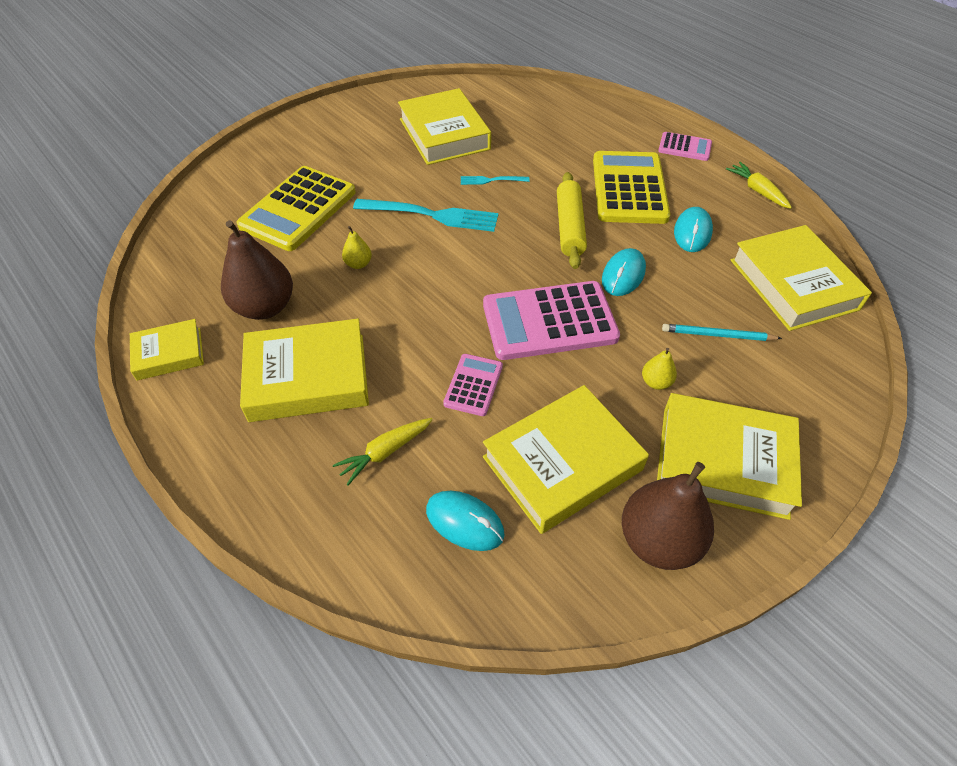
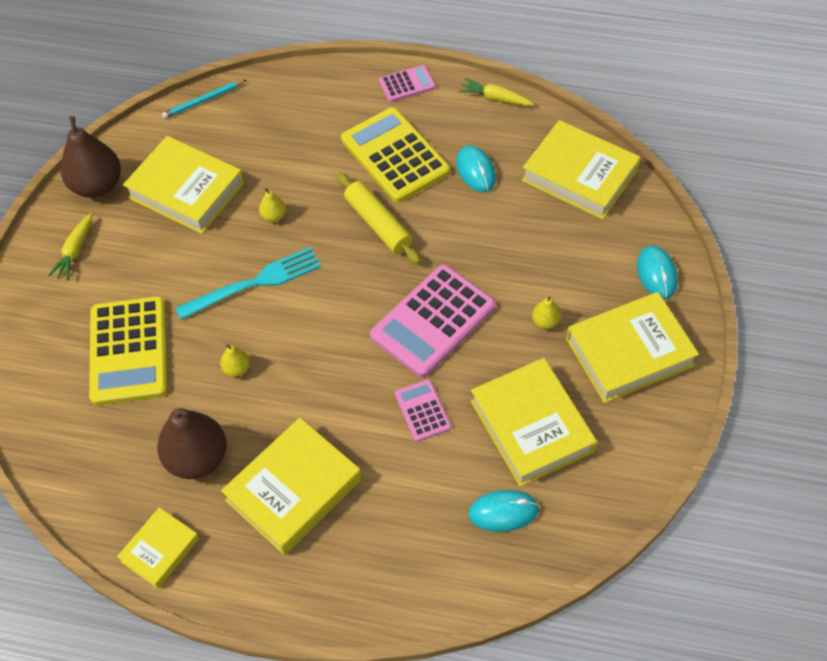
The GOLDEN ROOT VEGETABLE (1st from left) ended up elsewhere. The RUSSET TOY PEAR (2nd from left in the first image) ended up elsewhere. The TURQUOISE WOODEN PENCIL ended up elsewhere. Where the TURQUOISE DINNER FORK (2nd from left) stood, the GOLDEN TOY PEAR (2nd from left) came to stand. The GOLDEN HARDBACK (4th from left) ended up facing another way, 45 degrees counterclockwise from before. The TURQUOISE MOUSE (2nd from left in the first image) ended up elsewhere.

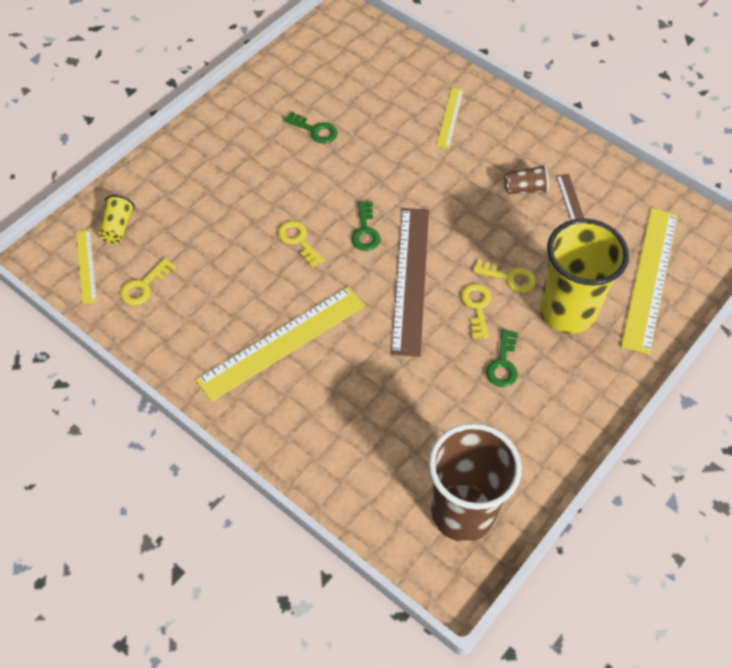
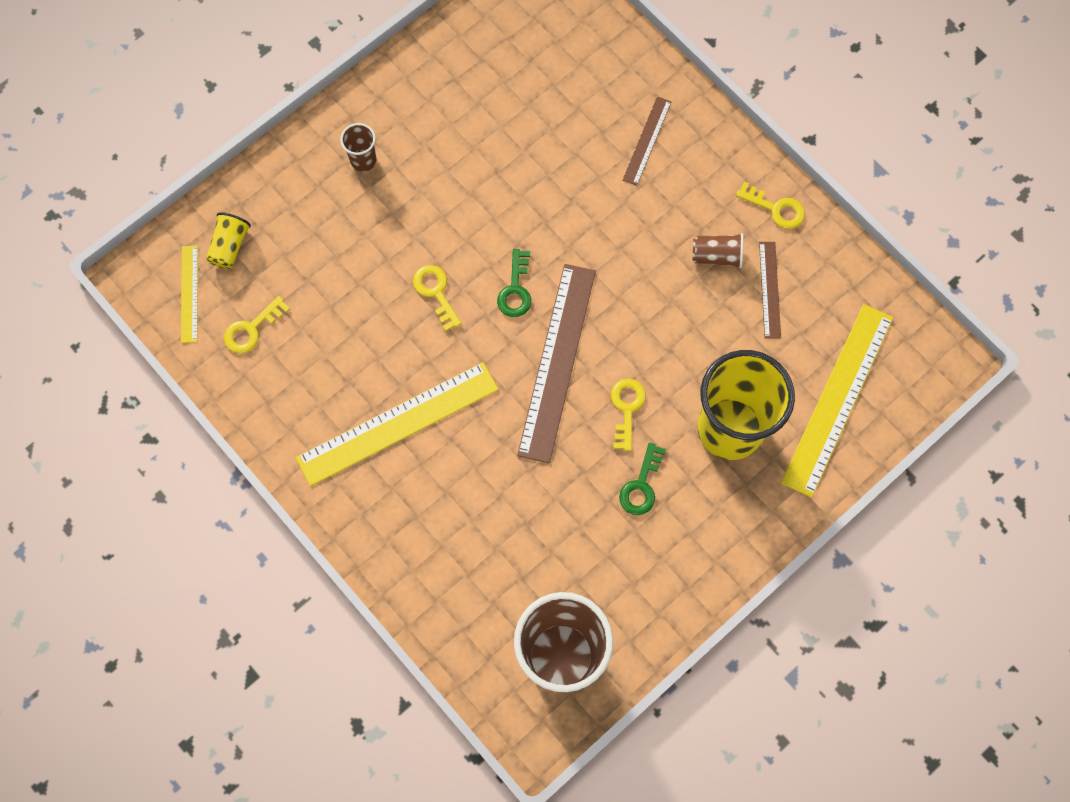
The second view gained the RUSSET TUMBLER (1st from left). What was the GOLDEN RULER (3rd from left) turned into the RUSSET RULER (2nd from left). The GOLDEN KEY (4th from left) ended up elsewhere. The second view lost the EMERALD KEY (1st from left).

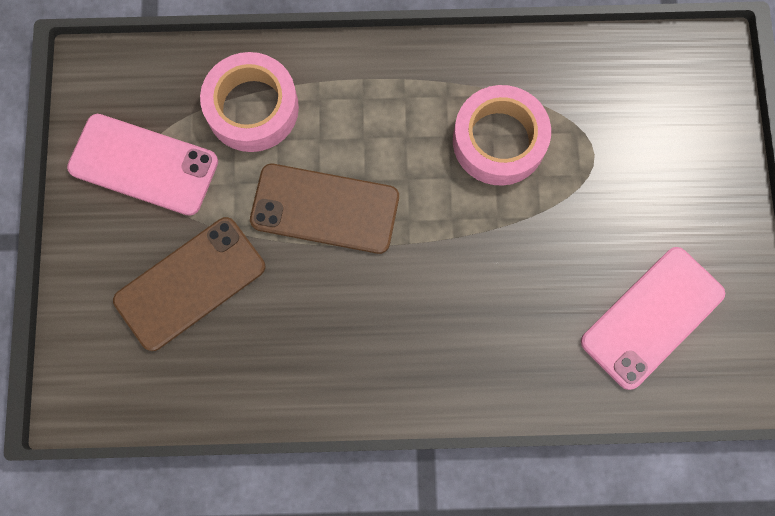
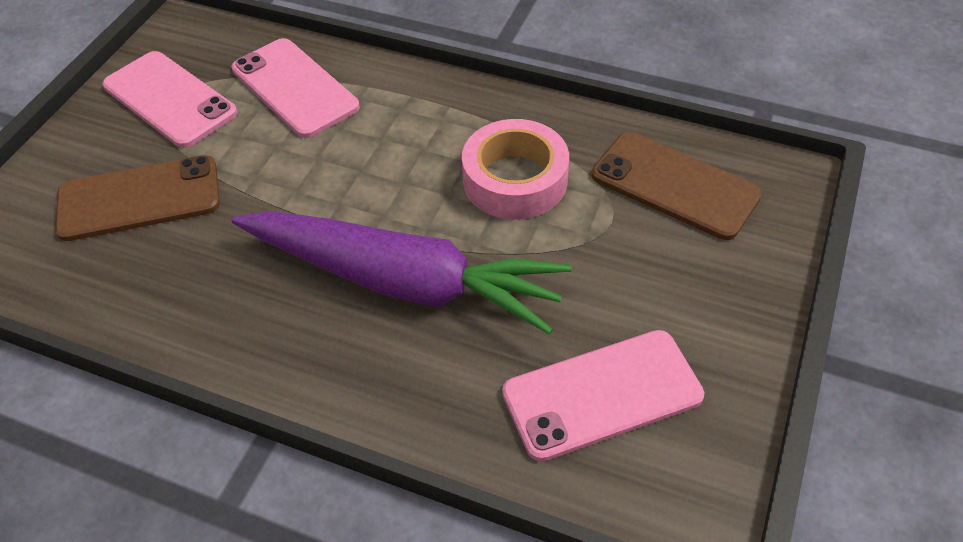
Where the PINK TAPE (1st from left) stood, the PINK SMARTPHONE (2nd from left) came to stand. The second view gained the VIOLET ROOT VEGETABLE. The RUSSET SMARTPHONE (2nd from left) ended up elsewhere.

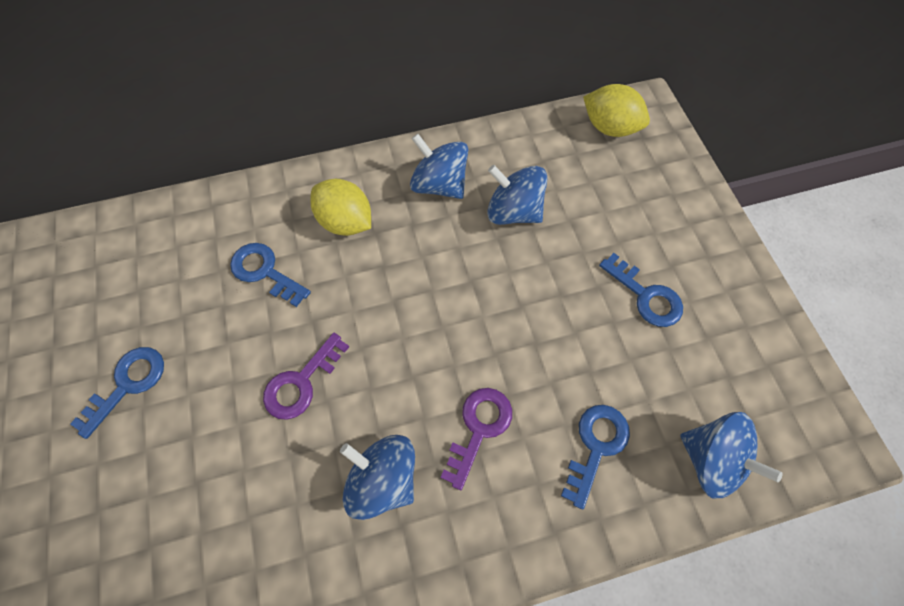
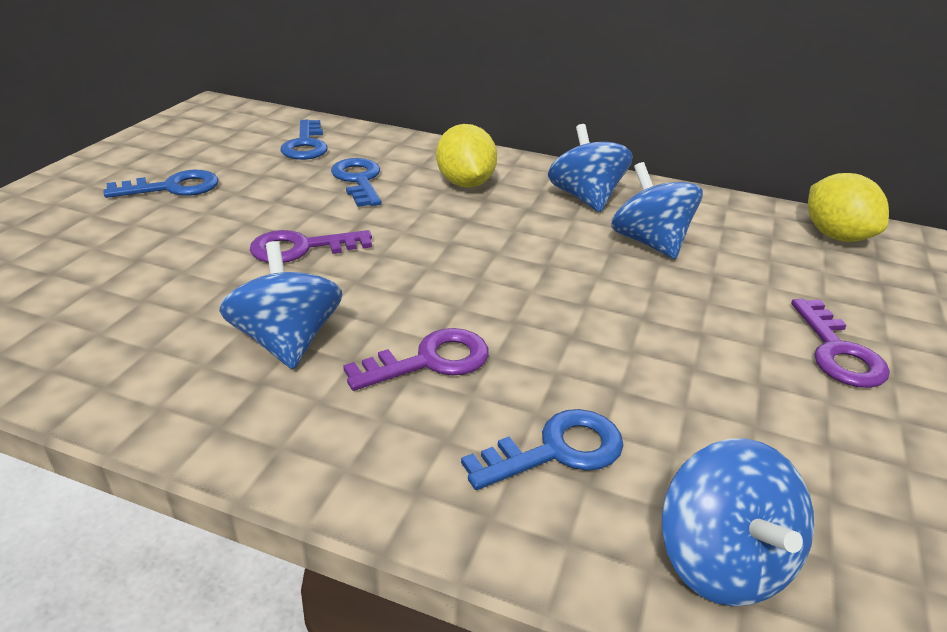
The BLUE KEY (4th from left in the first image) ended up elsewhere. The second view gained the VIOLET KEY (3rd from left).

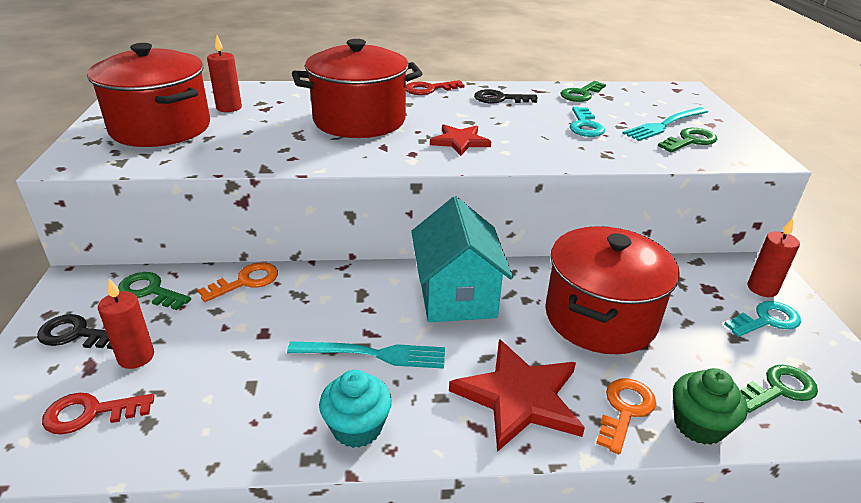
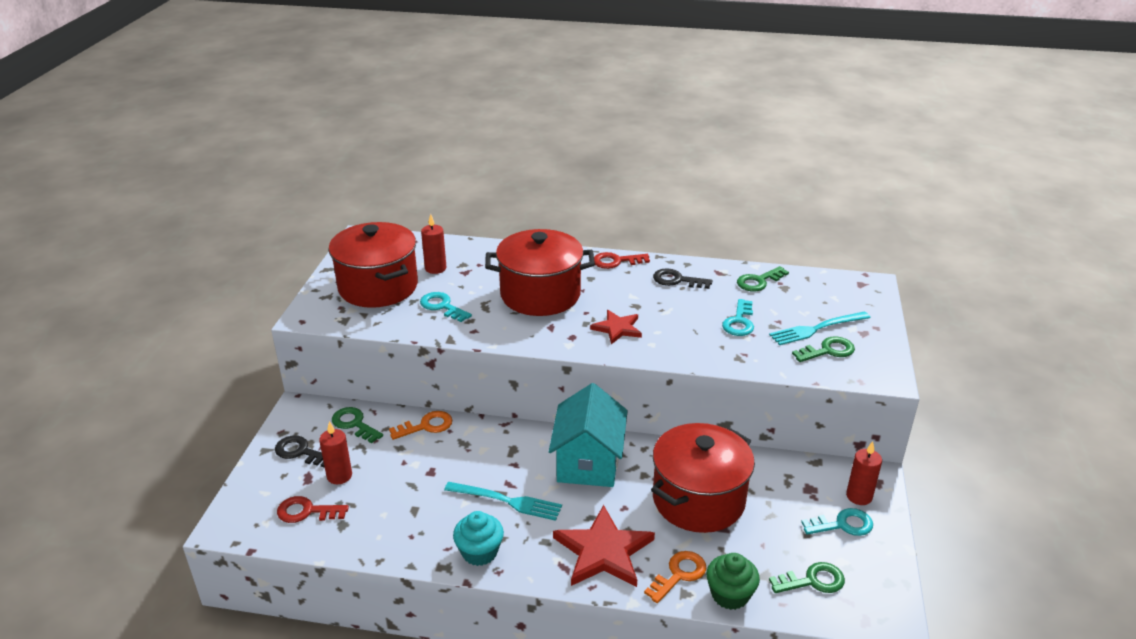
The second view gained the TURQUOISE KEY (1st from left).

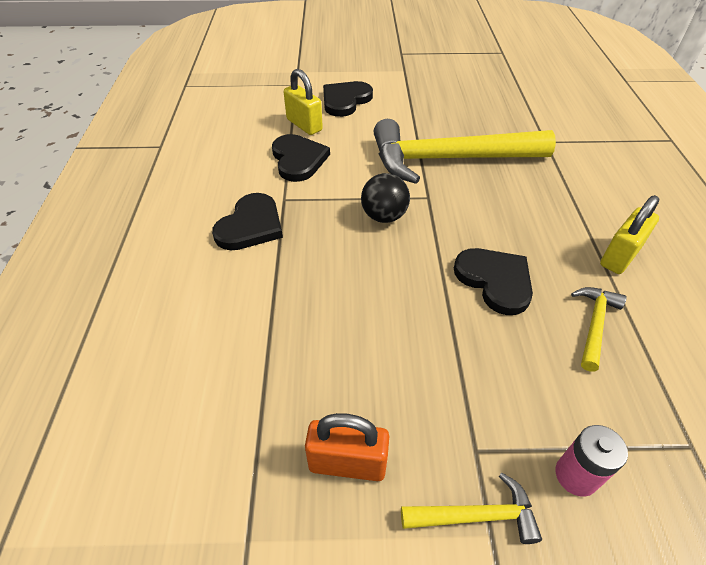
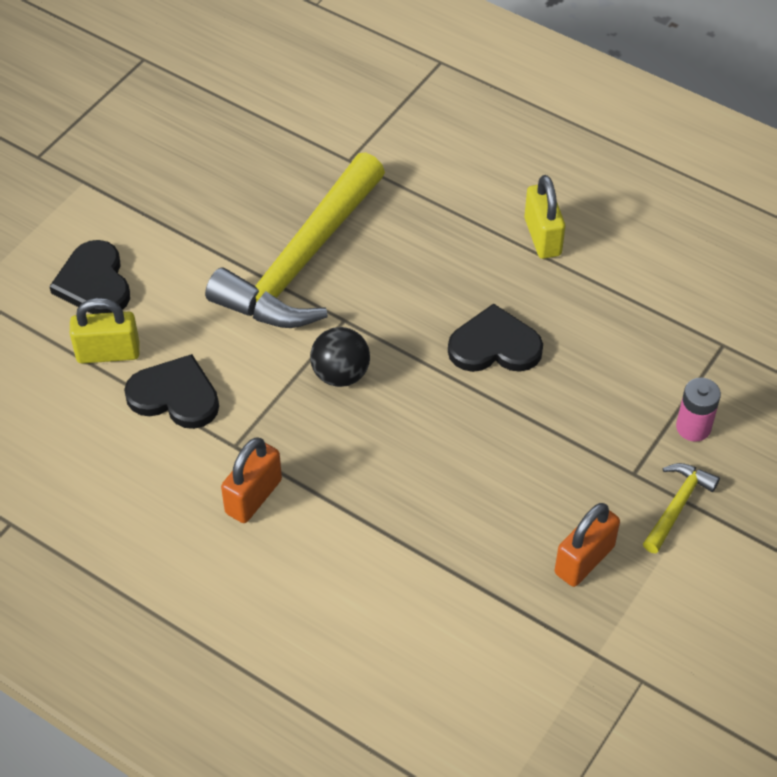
Where the BLACK LOVE HEART (1st from left) stood, the ORANGE LOCK (1st from left) came to stand. The second view lost the GOLDEN CLAW HAMMER (3rd from left).

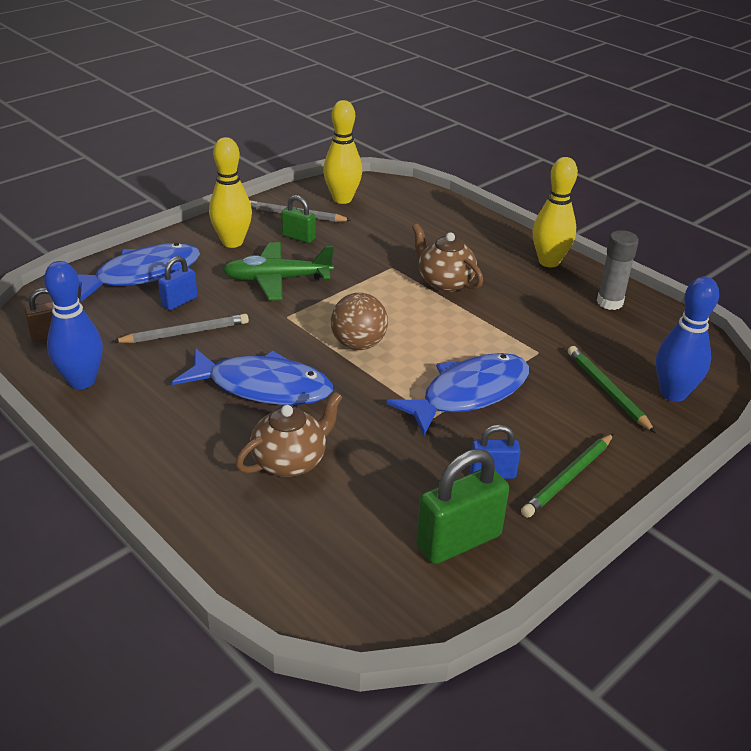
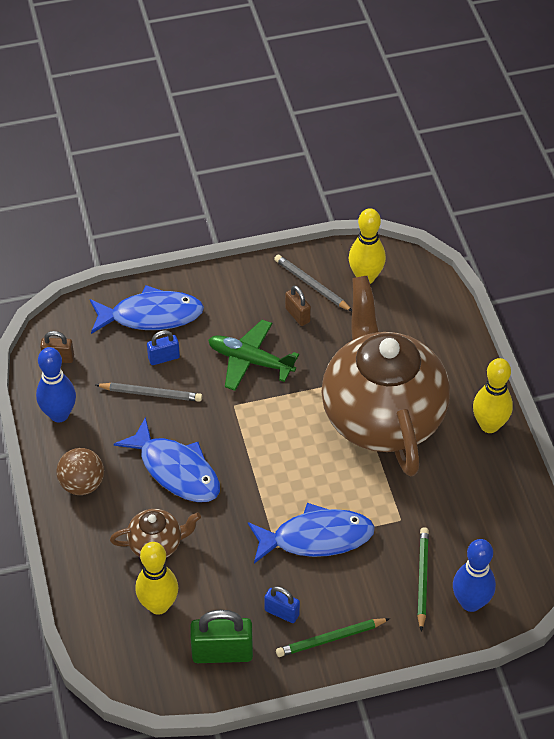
The RUSSET PLAY BALL ended up elsewhere. The GOLDEN TENPIN (1st from left) ended up elsewhere. What was the EMERALD LOCK (1st from left) turned into the RUSSET LOCK (2nd from left). The size of the RUSSET CHINA TEAPOT (2nd from left) changed by a factor of 2.45. The second view lost the ASH-GREY STICK OF GLUE.

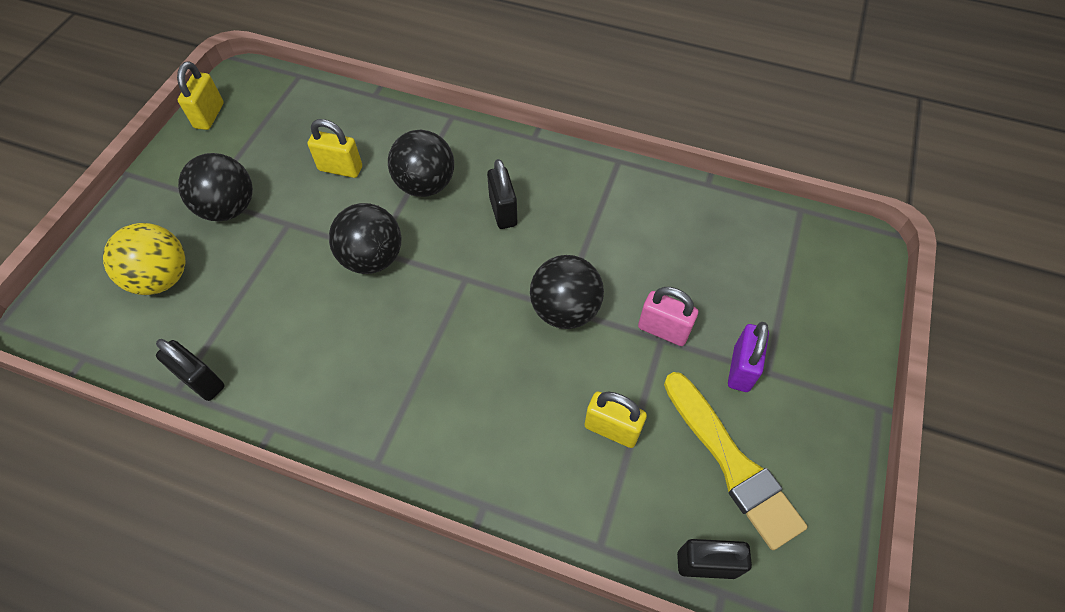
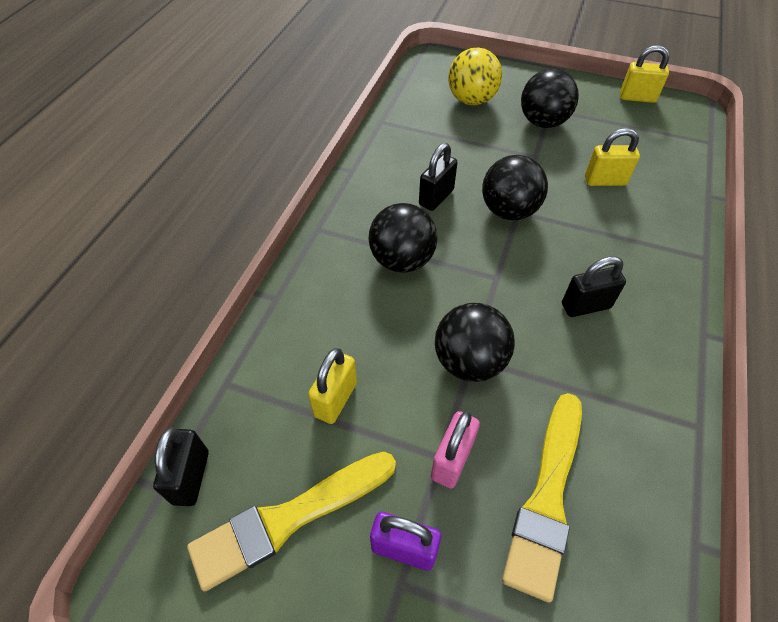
The BLACK PLAY BALL (3rd from left in the first image) ended up elsewhere. The BLACK LOCK (1st from left in the first image) ended up elsewhere. The second view gained the GOLDEN BRUSH (2nd from left). The GOLDEN LOCK (2nd from left) ended up facing another way, 75 degrees clockwise from before.

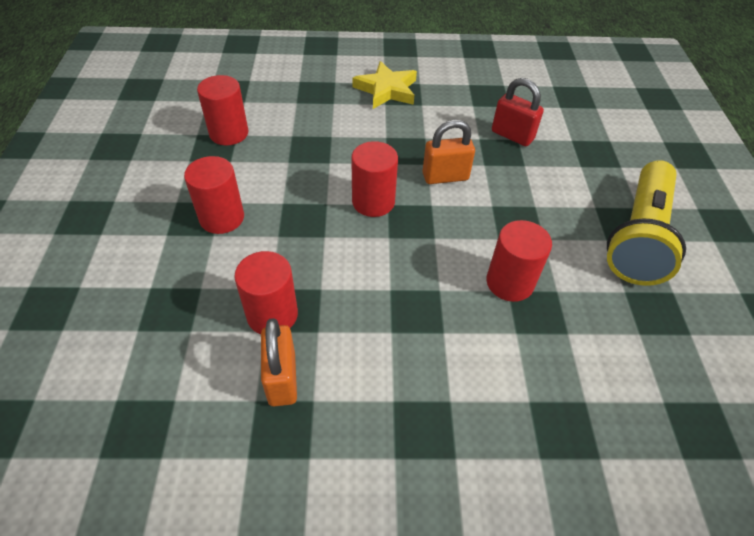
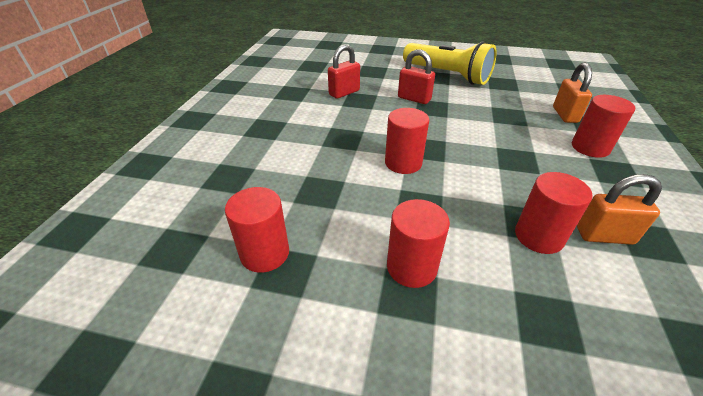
The second view gained the RED LOCK (2nd from left). The ORANGE LOCK (2nd from left in the first image) ended up elsewhere. The RED CYLINDER SHAPE (5th from left) ended up elsewhere. The second view lost the GOLDEN FIVE-POINTED STAR.

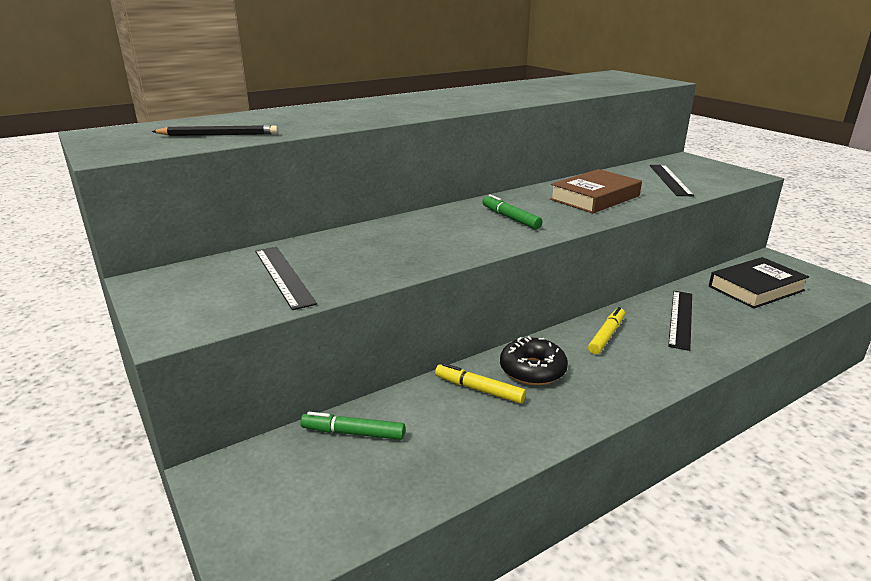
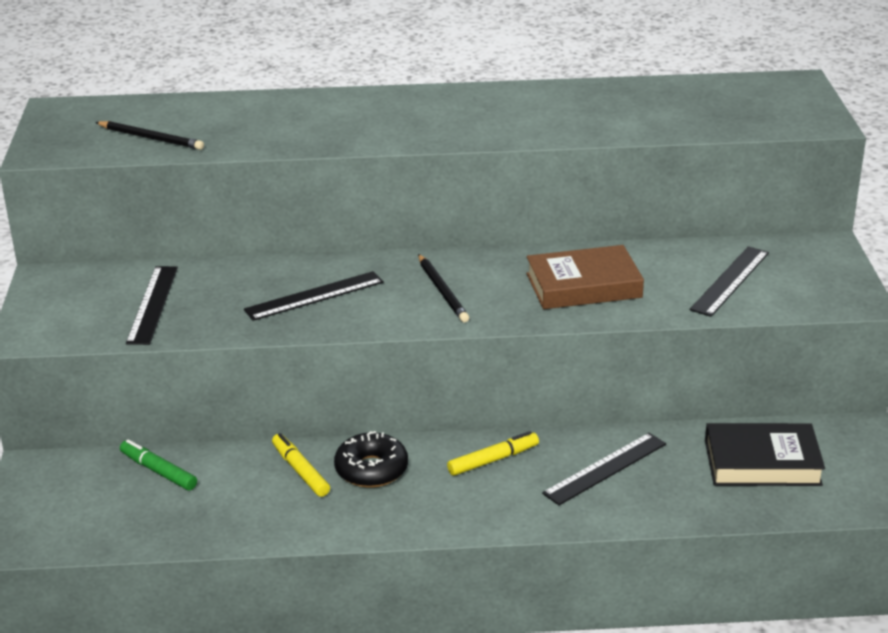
The second view gained the BLACK RULER (2nd from left). Where the EMERALD FELT PEN (2nd from left) stood, the BLACK WOODEN PENCIL (2nd from left) came to stand.

